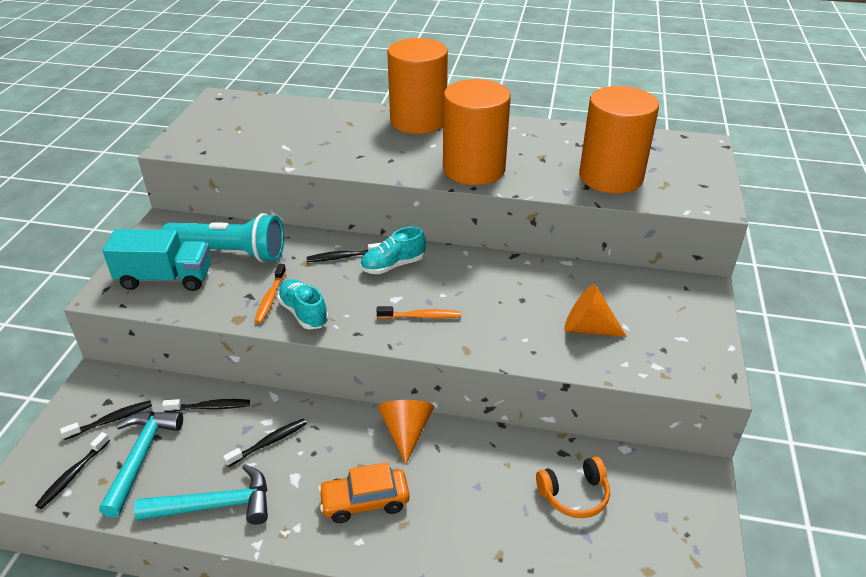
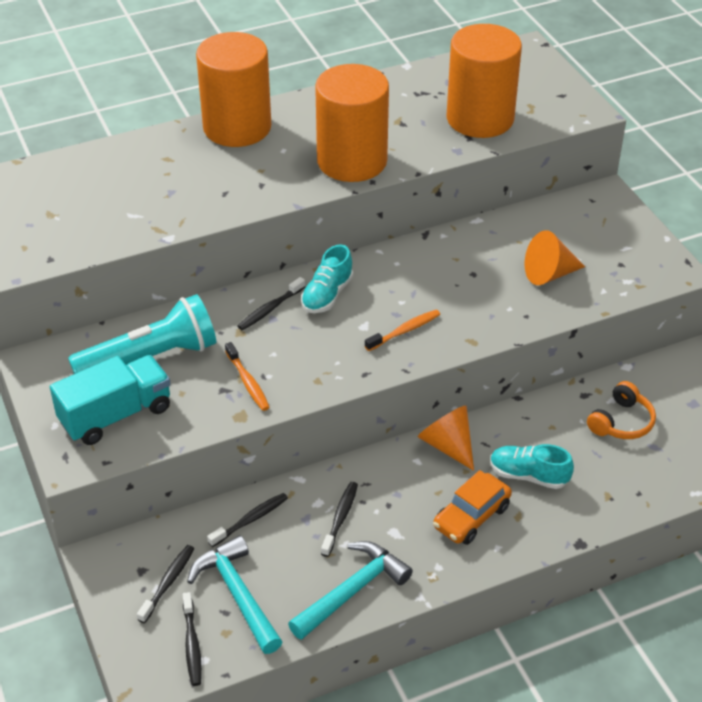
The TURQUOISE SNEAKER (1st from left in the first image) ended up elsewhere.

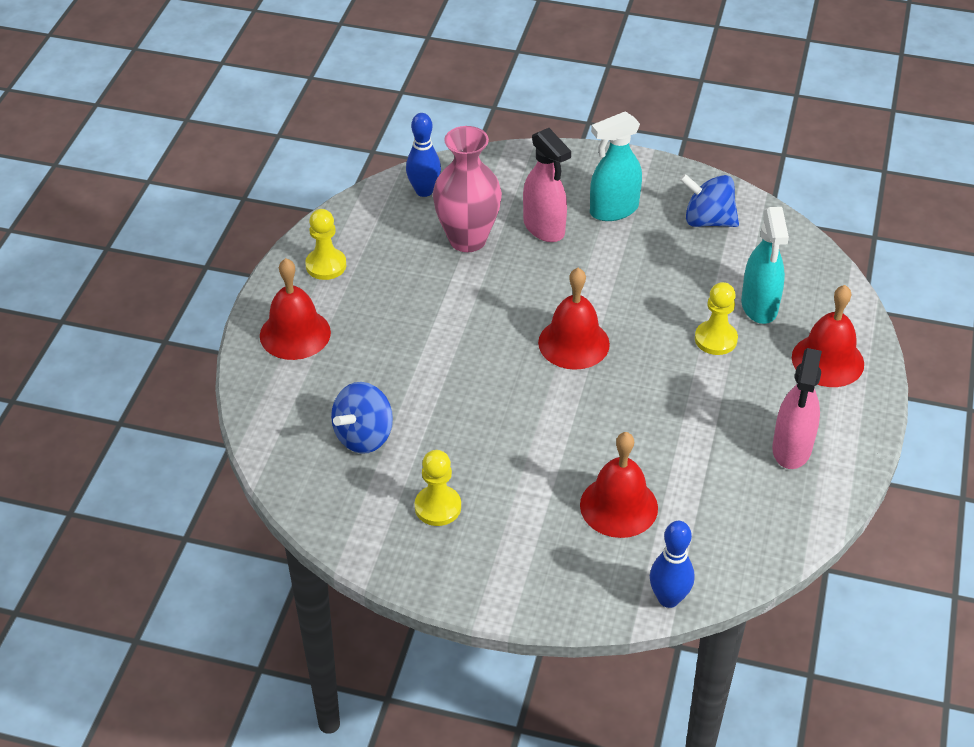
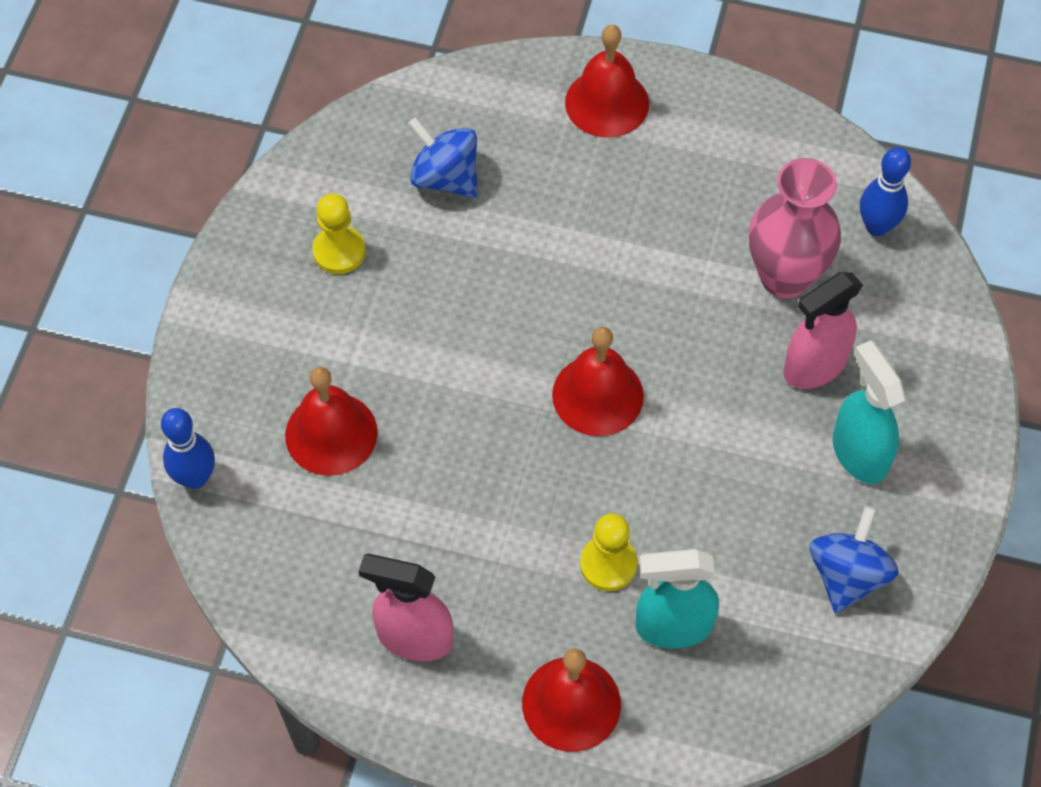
The second view lost the GOLDEN GAME PAWN (1st from left).

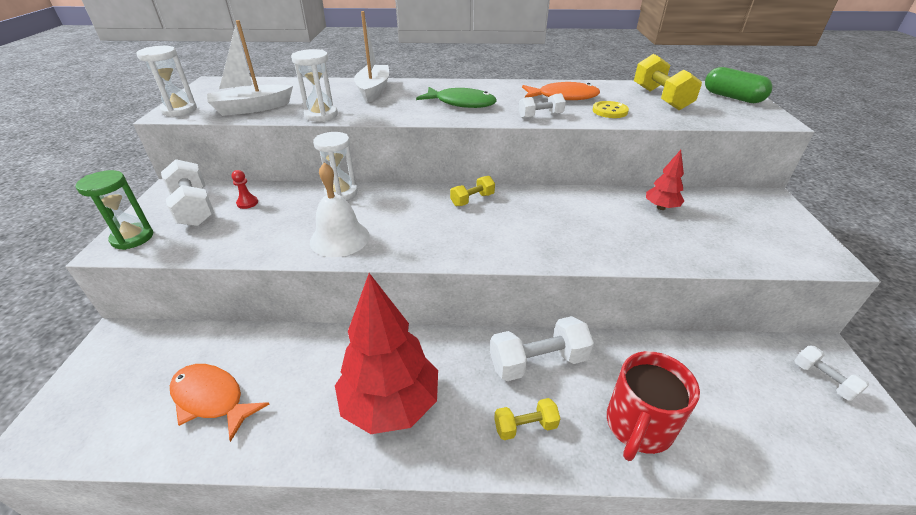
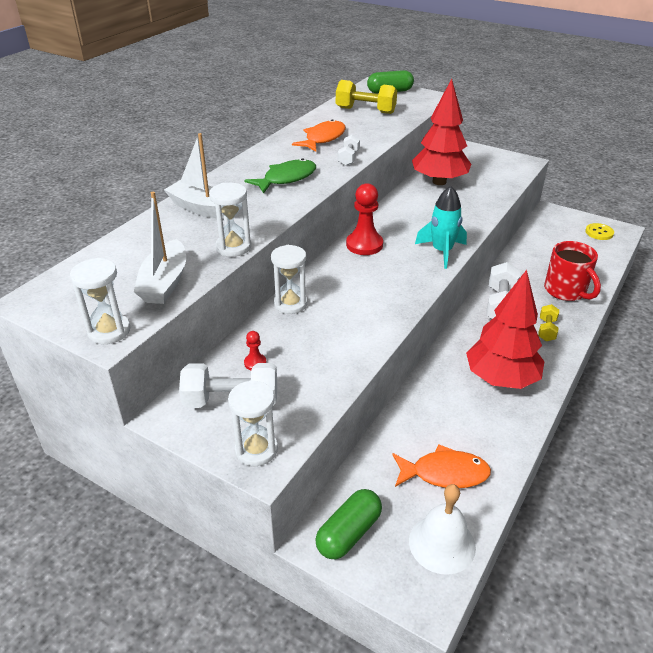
What was the EMERALD SANDGLASS turned into the WHITE SANDGLASS (3rd from left). The second view gained the EMERALD PILL SHAPE (1st from left). Where the GOLDEN DUMBBELL (1st from left) stood, the RED GAME PAWN (2nd from left) came to stand. The ORANGE TOY FISH (1st from left in the first image) ended up facing another way, 150 degrees counterclockwise from before. The WHITE SCHOOL BELL ended up elsewhere. The size of the RED TREE (2nd from left in the first image) changed by a factor of 2.16. The second view gained the TURQUOISE ROCKET. The GOLDEN BUTTON ended up elsewhere. The second view lost the WHITE DUMBBELL (4th from left).

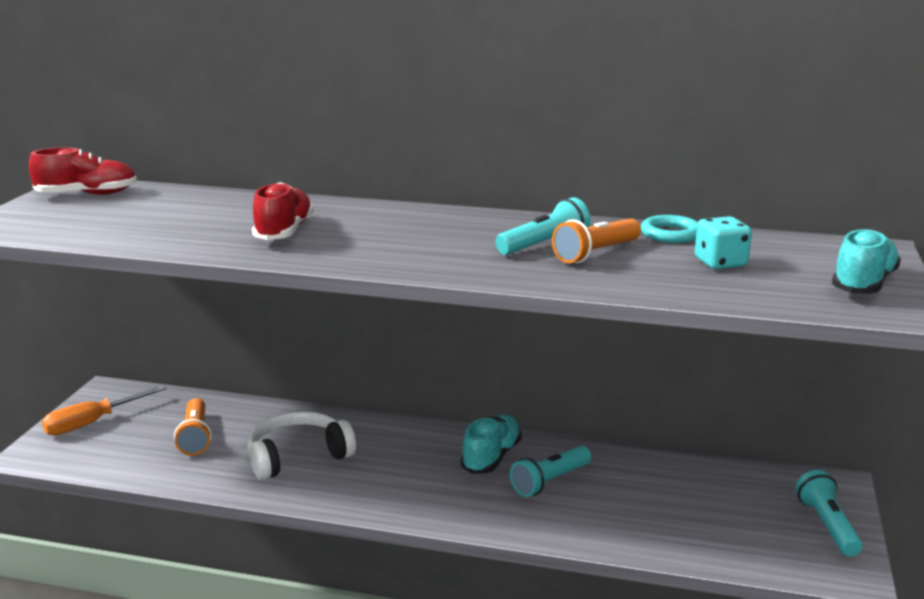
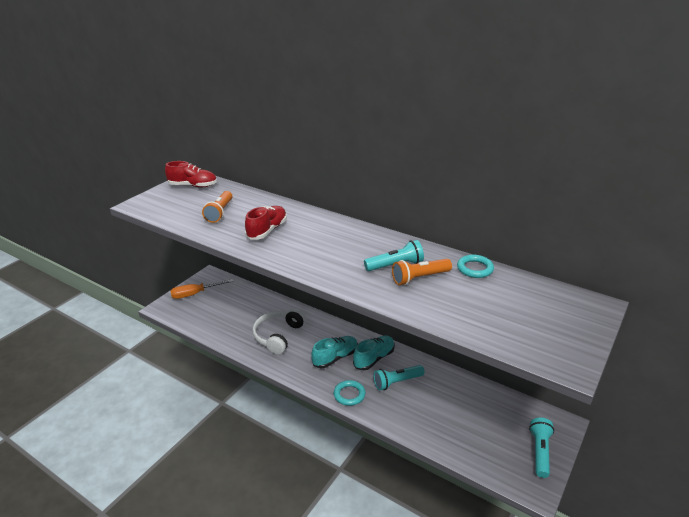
The ORANGE FLASHLIGHT (1st from left) ended up elsewhere. The WHITE HEADPHONES ended up facing another way, 60 degrees counterclockwise from before. The TURQUOISE SNEAKER (2nd from left in the first image) ended up elsewhere. The second view gained the TURQUOISE TORUS (1st from left). The second view lost the TURQUOISE DICE.

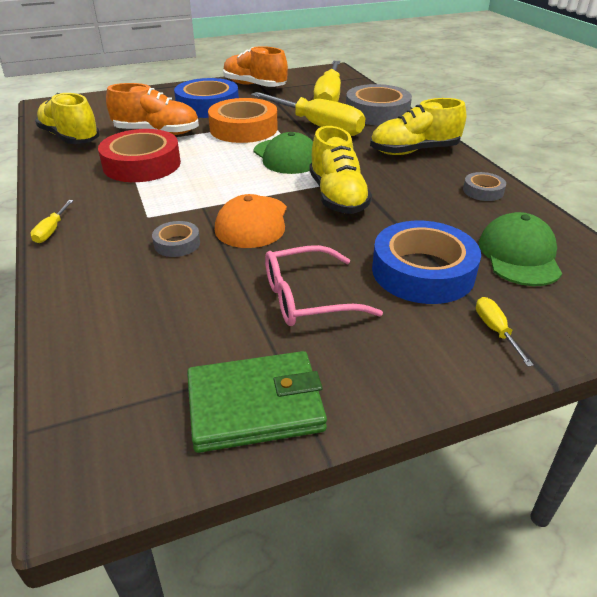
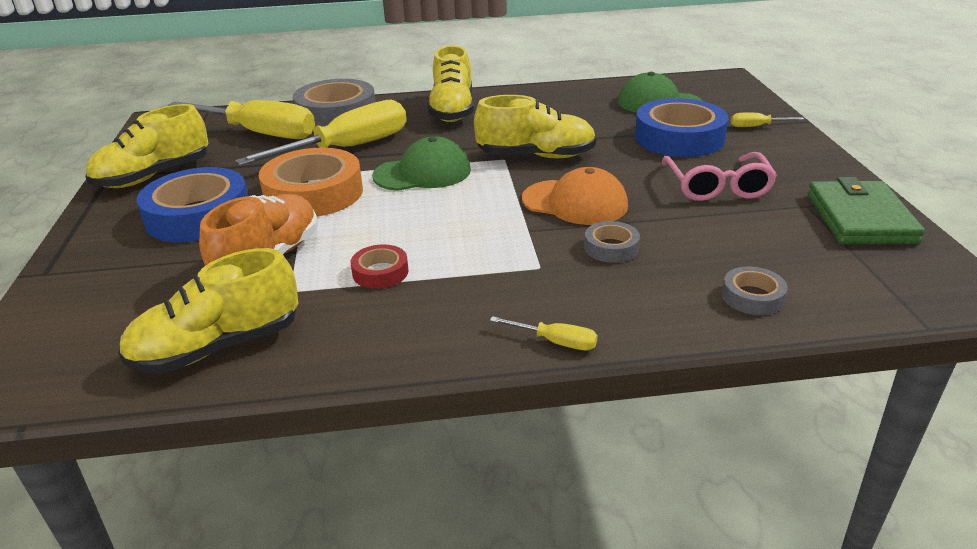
What was the ORANGE SNEAKER (2nd from left) turned into the GOLDEN SNEAKER (1st from left). The size of the RED TAPE changed by a factor of 0.48. The ASH-GREY TAPE (3rd from left) ended up elsewhere.

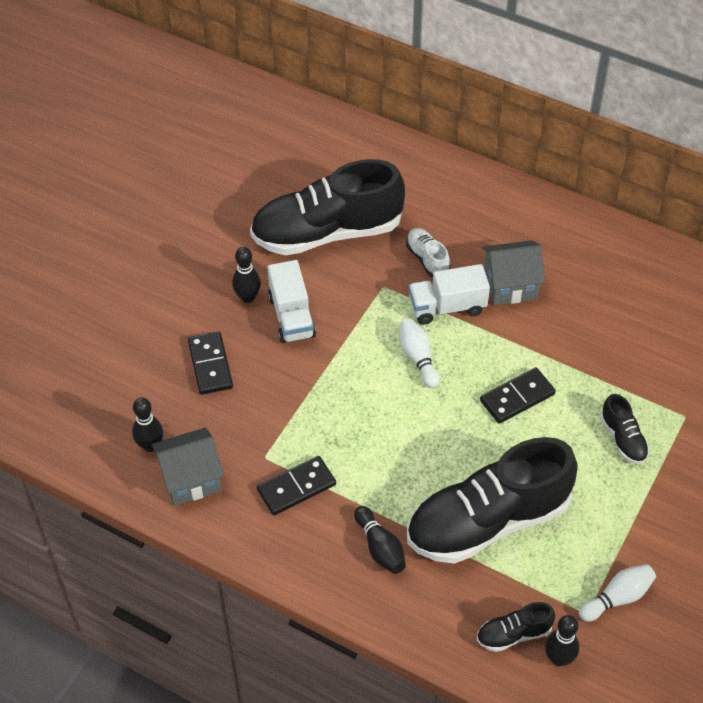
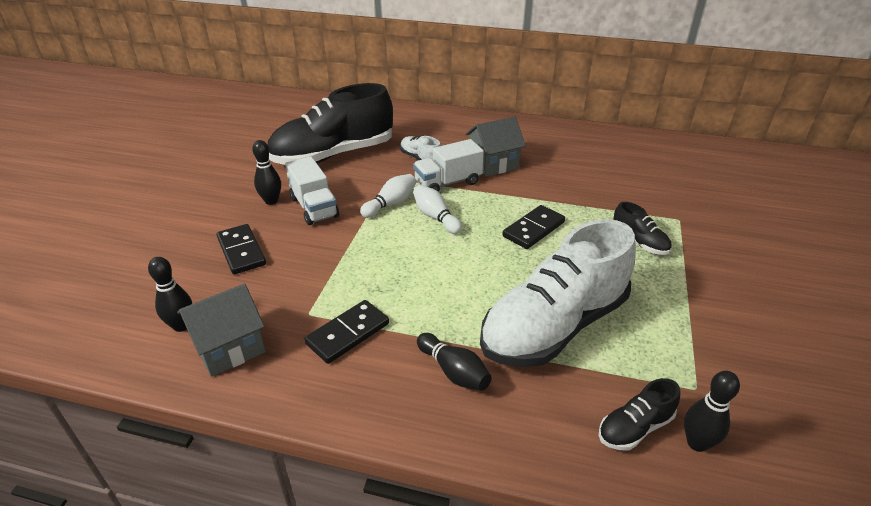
The WHITE TENPIN (2nd from left in the first image) ended up elsewhere. What was the BLACK SNEAKER (2nd from left) turned into the WHITE SNEAKER (2nd from left).

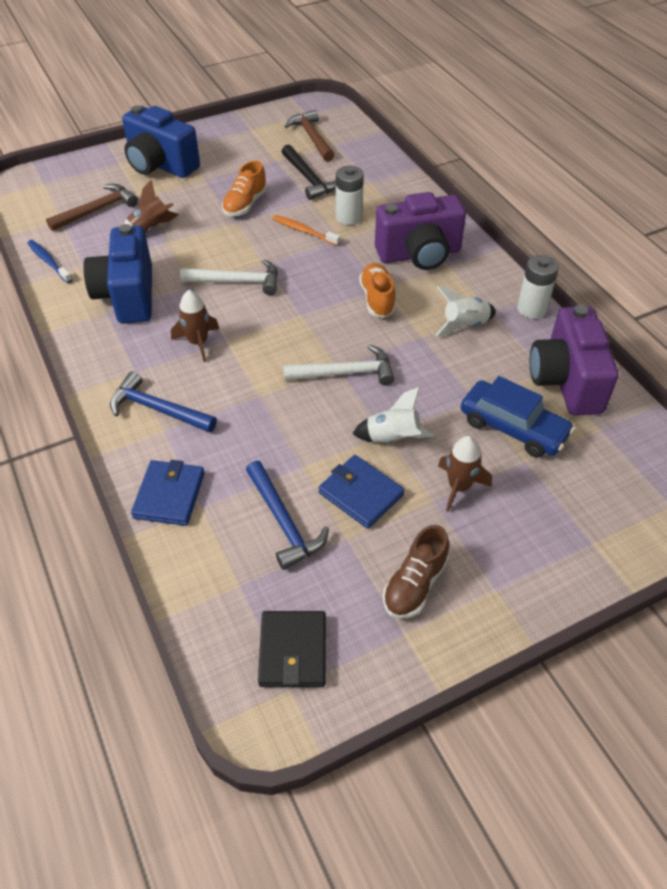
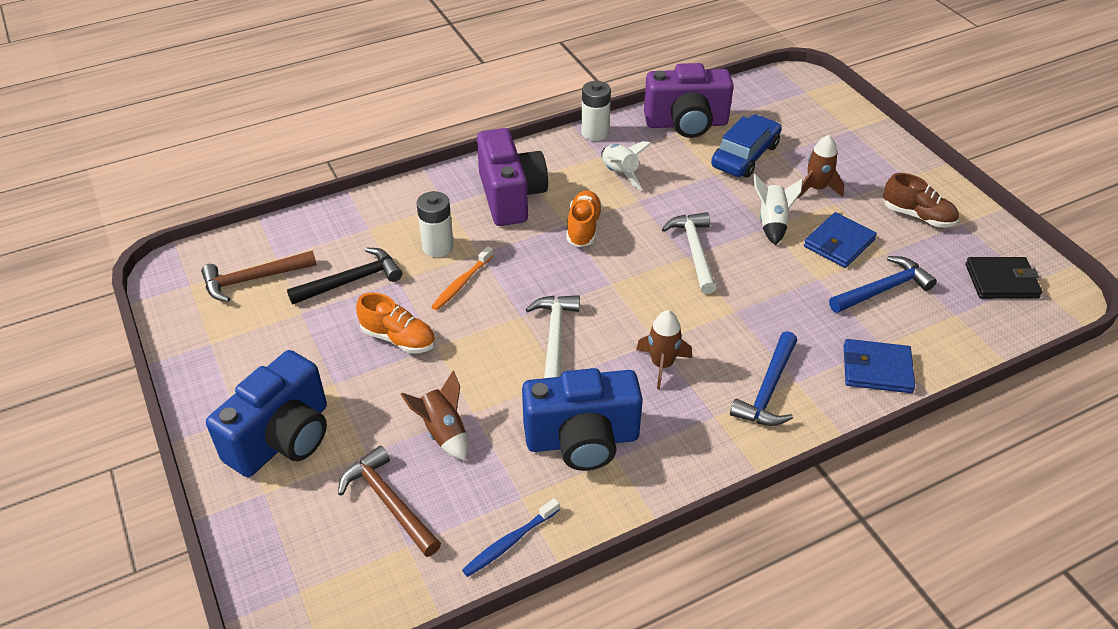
The ORANGE SNEAKER (2nd from left) ended up facing another way, 105 degrees clockwise from before.

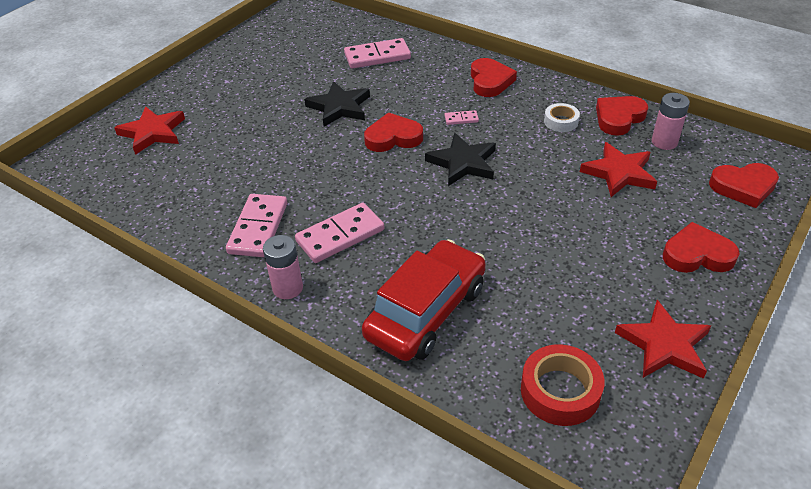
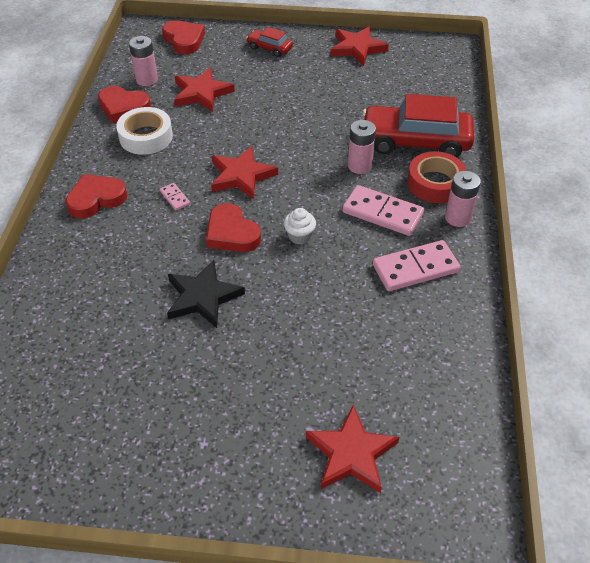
The size of the WHITE TAPE changed by a factor of 1.63. What was the BLACK FIVE-POINTED STAR (2nd from left) turned into the RED FIVE-POINTED STAR (2nd from left). Where the RED LOVE HEART (4th from left) stood, the RED TOY CAR (1st from left) came to stand. The second view gained the WHITE CUPCAKE. The second view gained the PINK POWER CELL (2nd from left). The RED TAPE ended up elsewhere. The second view lost the PINK DOMINO PIECE (3rd from left).

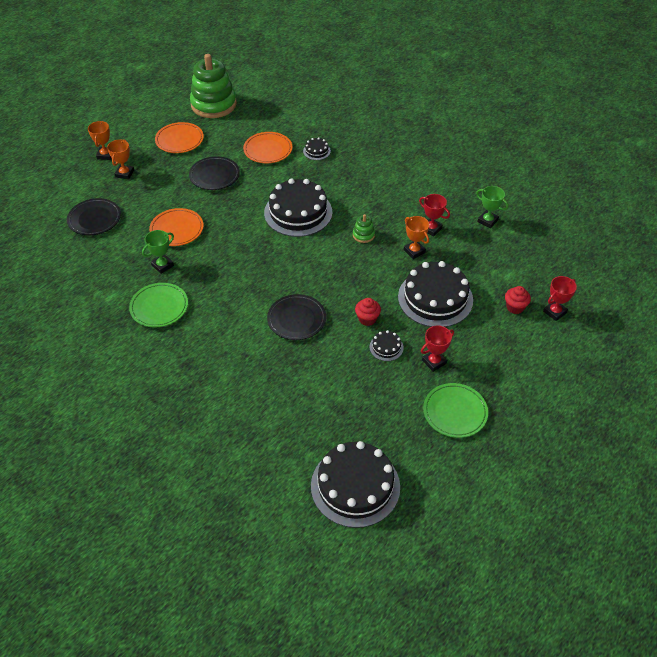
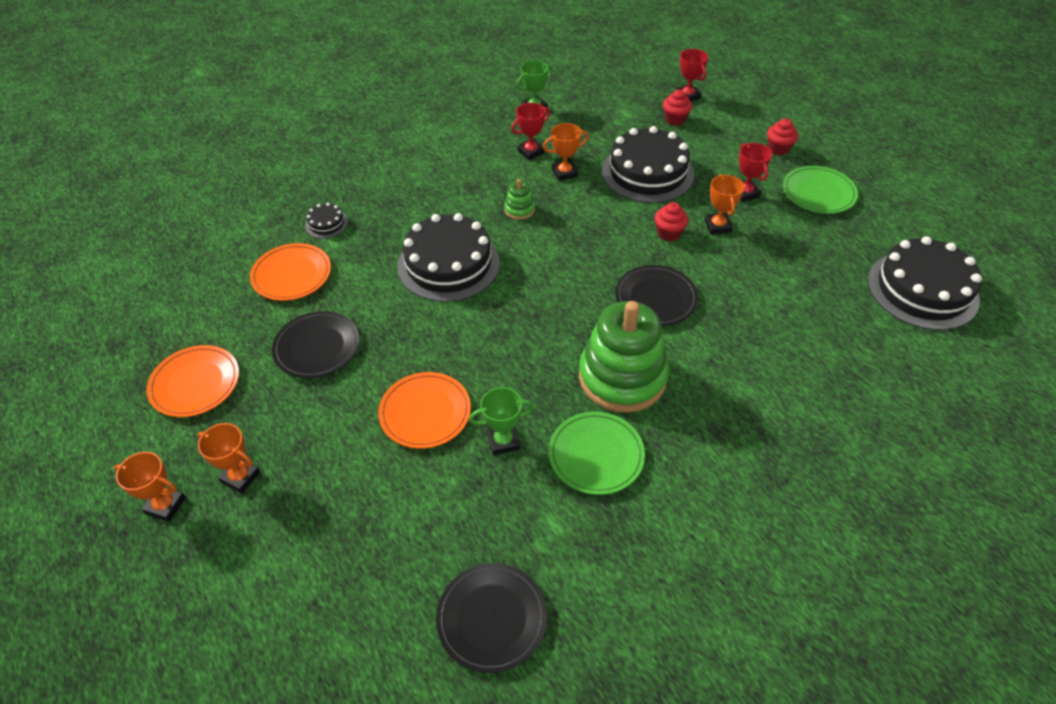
The BLACK PLATE (1st from left in the first image) ended up elsewhere. The EMERALD TROPHY (1st from left) ended up facing another way, 75 degrees counterclockwise from before. The EMERALD STACKING TOY (1st from left in the first image) ended up elsewhere. Where the BLACK LAYER CAKE (4th from left) stood, the ORANGE TROPHY (4th from left) came to stand. The second view gained the RED CUPCAKE (3rd from left).

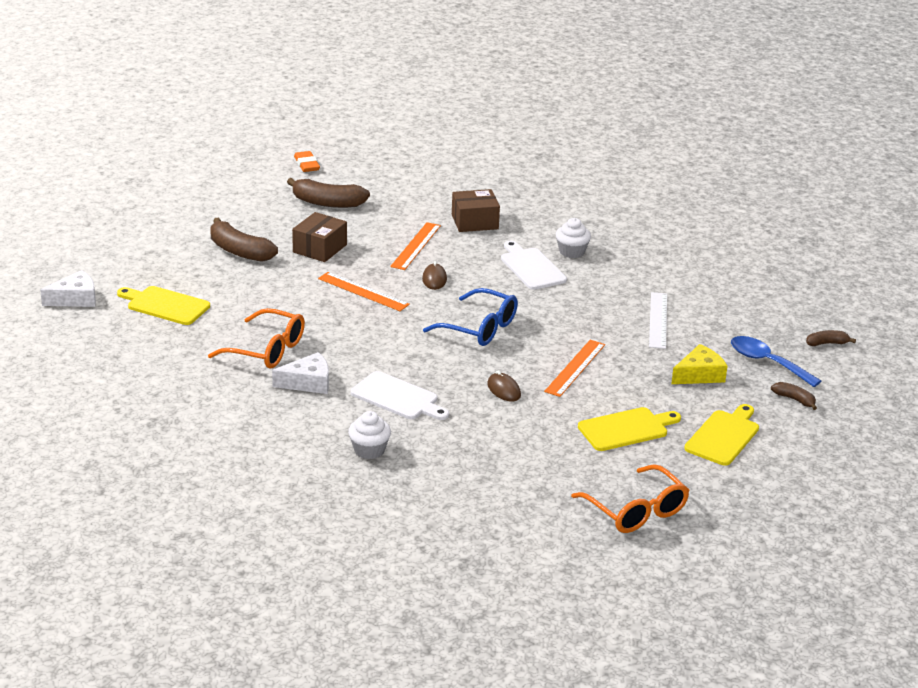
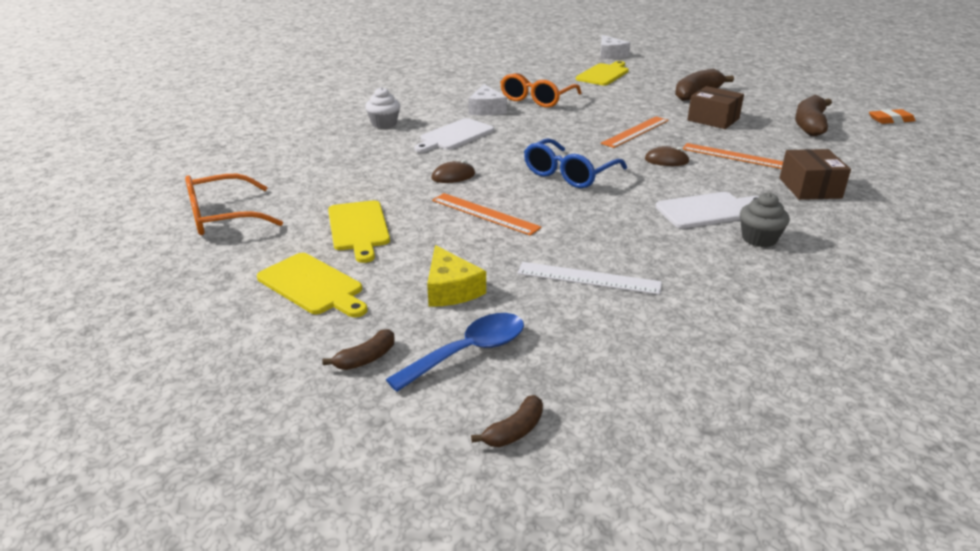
The RUSSET BANANA (4th from left in the first image) ended up facing another way, 45 degrees clockwise from before. What was the WHITE CUPCAKE (2nd from left) turned into the ASH-GREY CUPCAKE.

